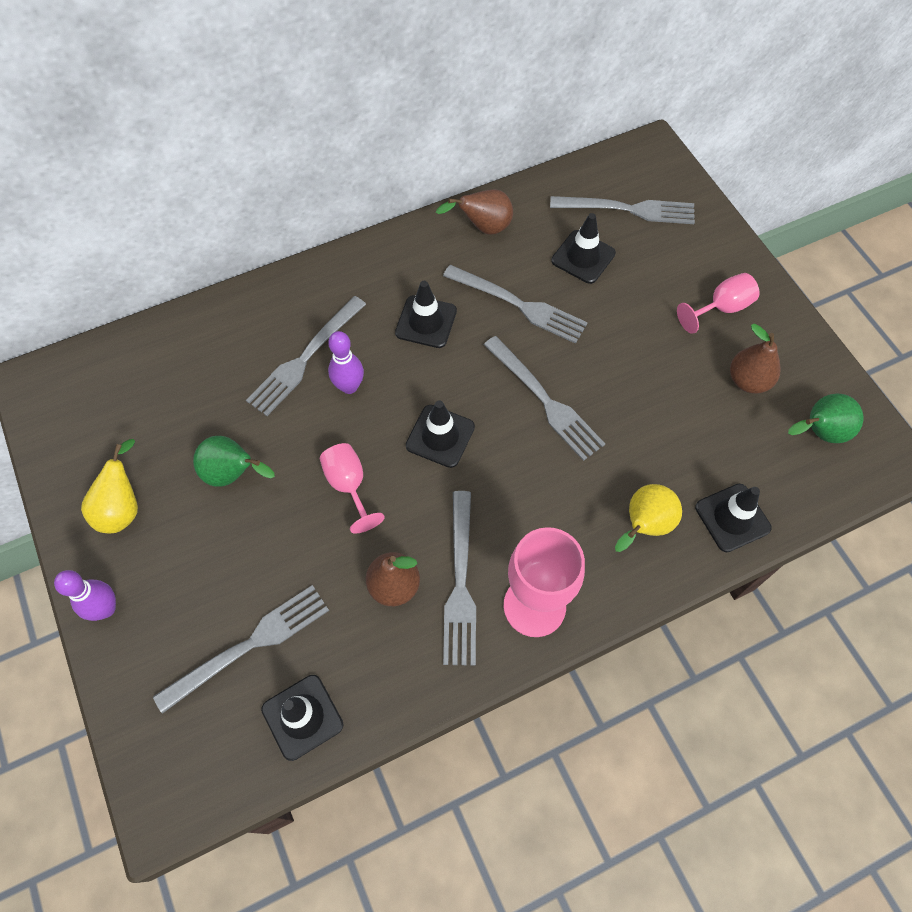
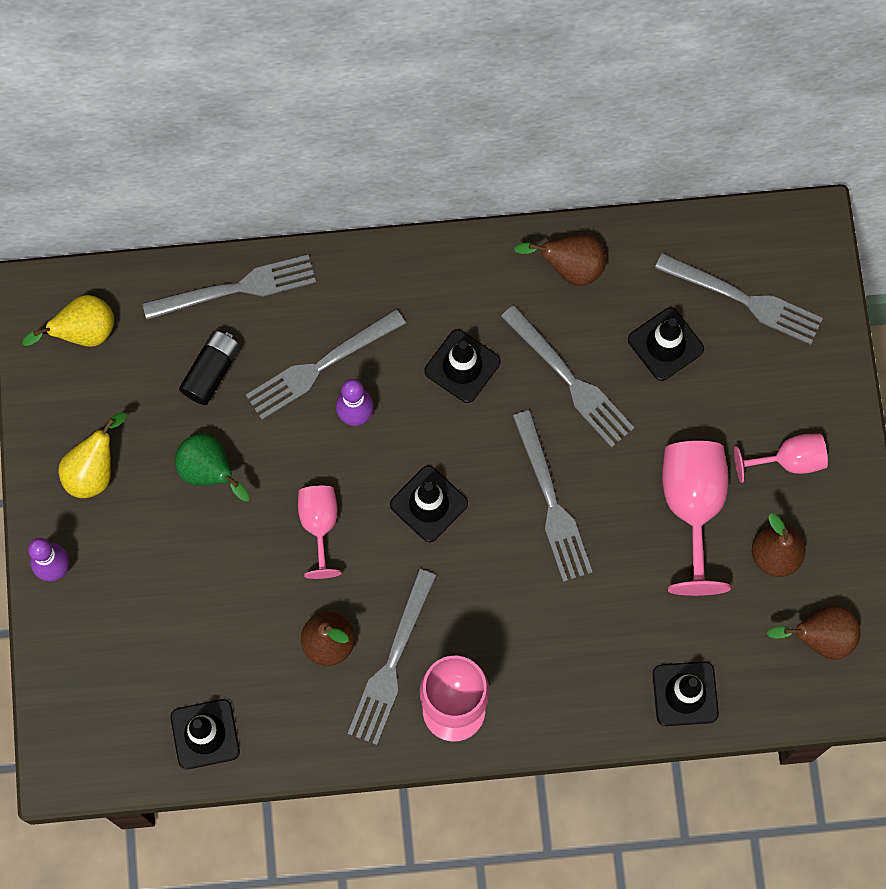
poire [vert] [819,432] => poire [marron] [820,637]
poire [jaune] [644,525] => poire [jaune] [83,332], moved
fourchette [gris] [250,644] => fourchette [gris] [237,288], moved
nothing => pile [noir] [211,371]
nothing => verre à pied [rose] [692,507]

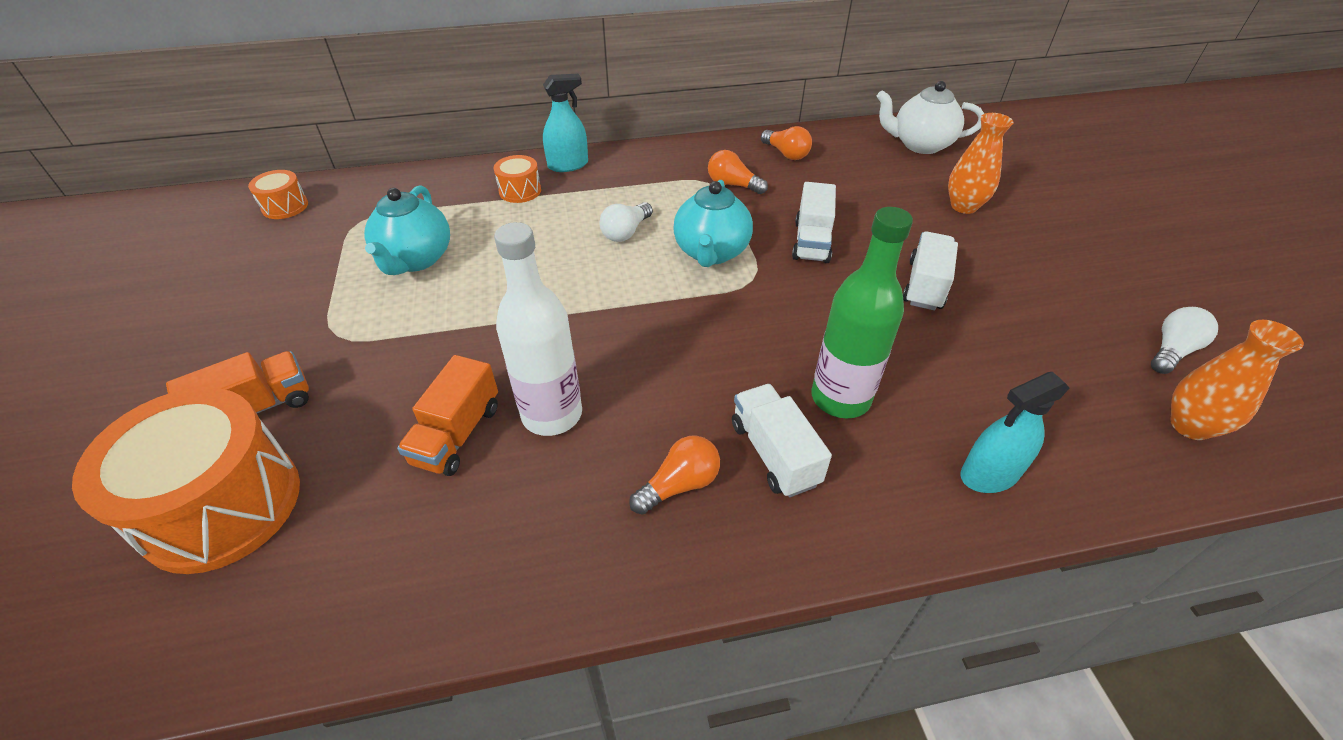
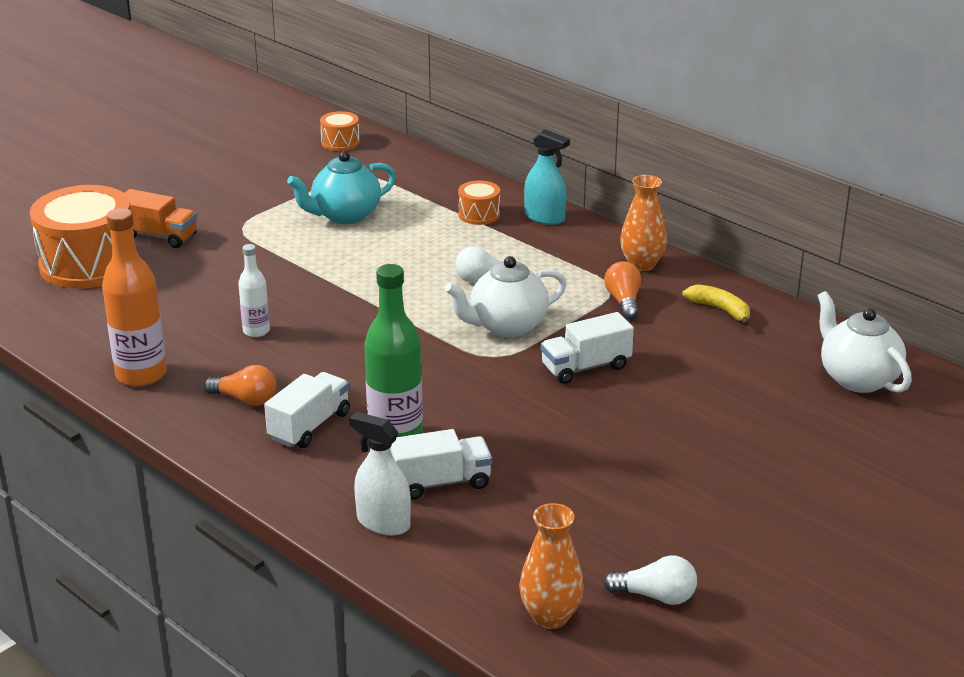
vase [orange] [963,206] => vase [orange] [642,265], moved
ampoule [orange] [786,154] => banane [jaune] [720,310]
théière [turquoise] [711,252] => théière [blanc] [507,326]
bouteille [blanc] [552,414] => bouteille [blanc] [256,331], x0.55
camion [blanc] [925,285] => camion [blanc] [440,482], moved
camion [orange] [457,434] => nothing
vaporisateur [turquoise] [989,474] => vaporisateur [blanc] [383,523]
nothing => bouteille [orange] [141,375]

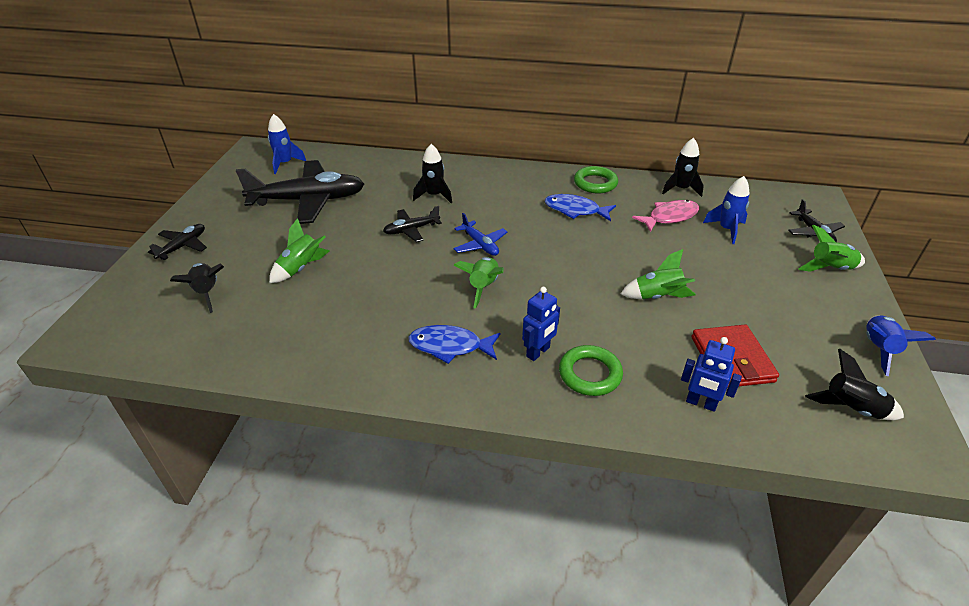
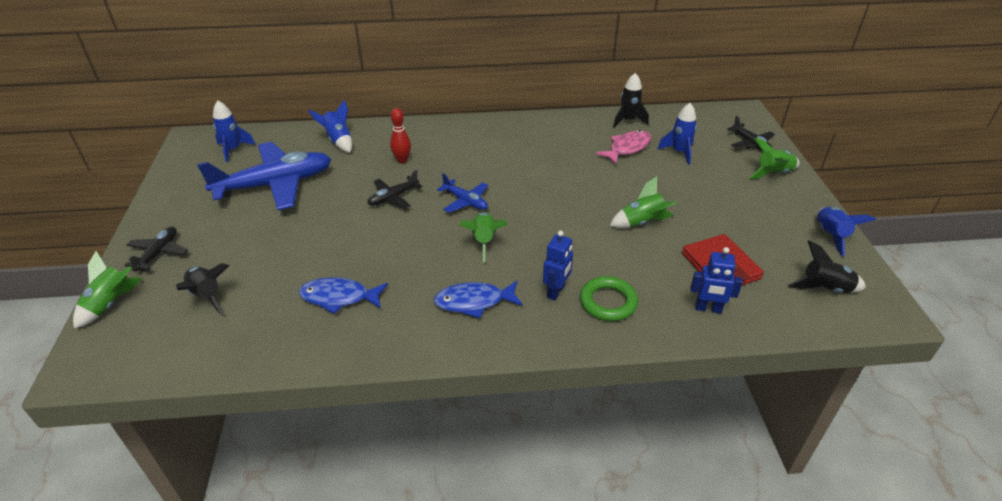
fusée [noir] [434,195] => quille [rouge] [402,160]
avion [noir] [308,201] => avion [bleu] [275,184]
anneau [vert] [595,183] => nothing
poisson [bleu] [575,210] => poisson [bleu] [339,297], moved
fusée [vert] [301,268] => fusée [vert] [110,304], moved
nothing => fusée [bleu] [338,141]

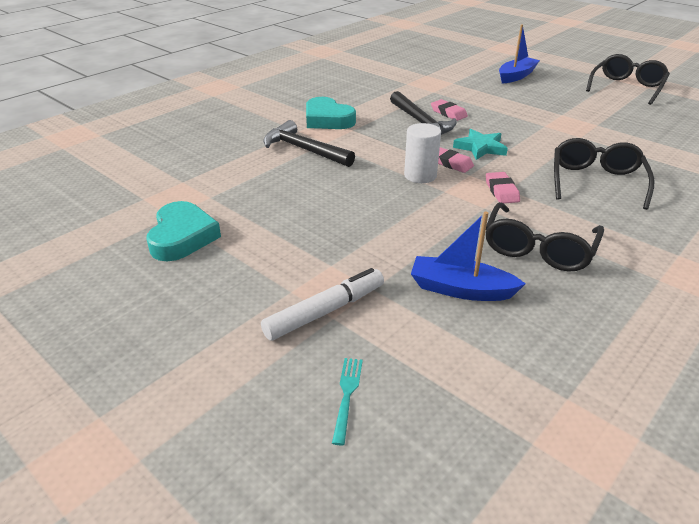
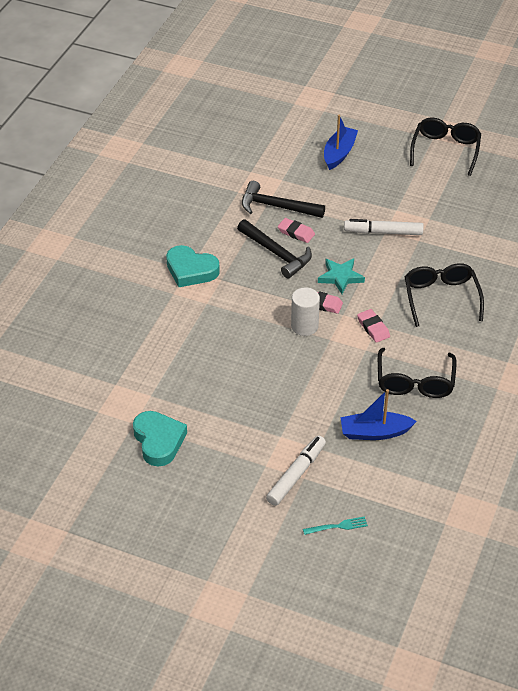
marteau [noir] [304,150] => marteau [noir] [276,207], moved
fourchette [turquoise] [347,395] => fourchette [turquoise] [337,526], 90 degrees clockwise
nothing => feutre [blanc] [383,232]

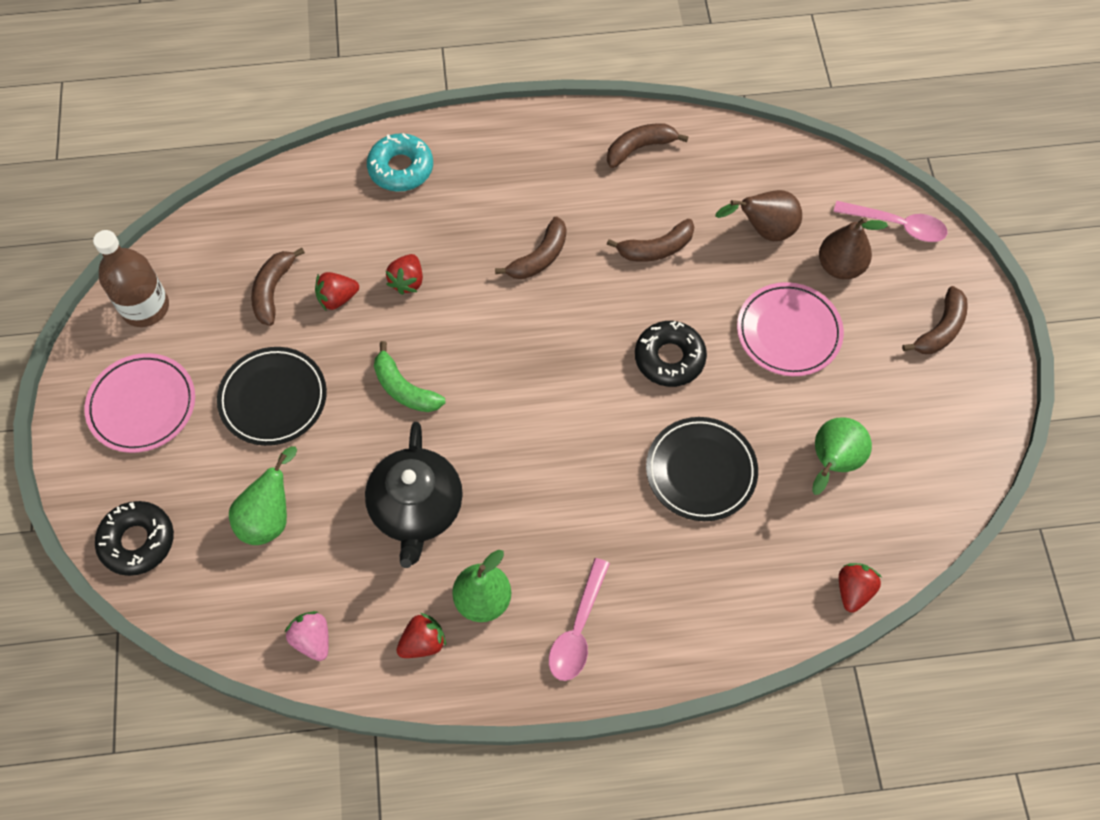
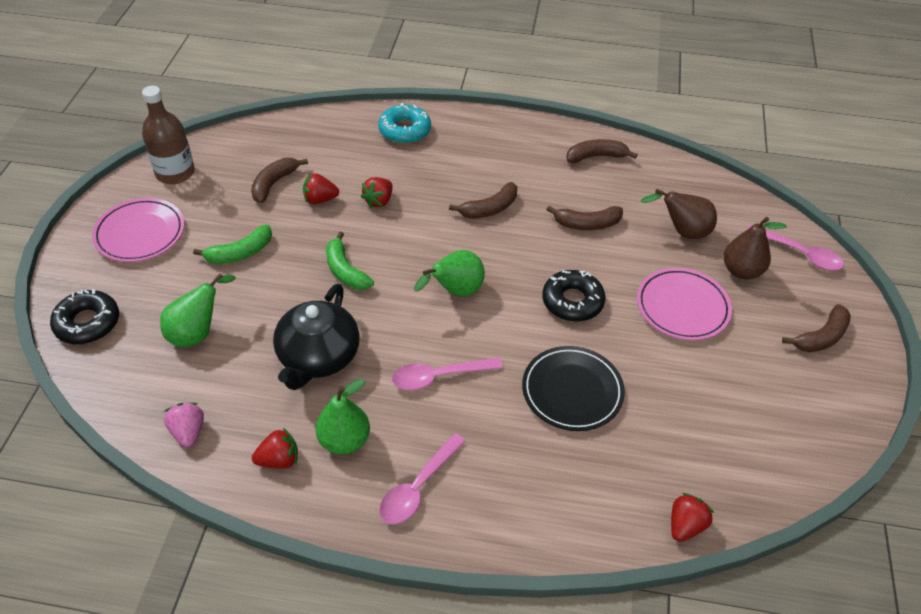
assiette [noir] [273,398] => banane [vert] [240,253]
poire [vert] [832,463] => poire [vert] [455,291], moved
nothing => cuillère [rose] [439,376]

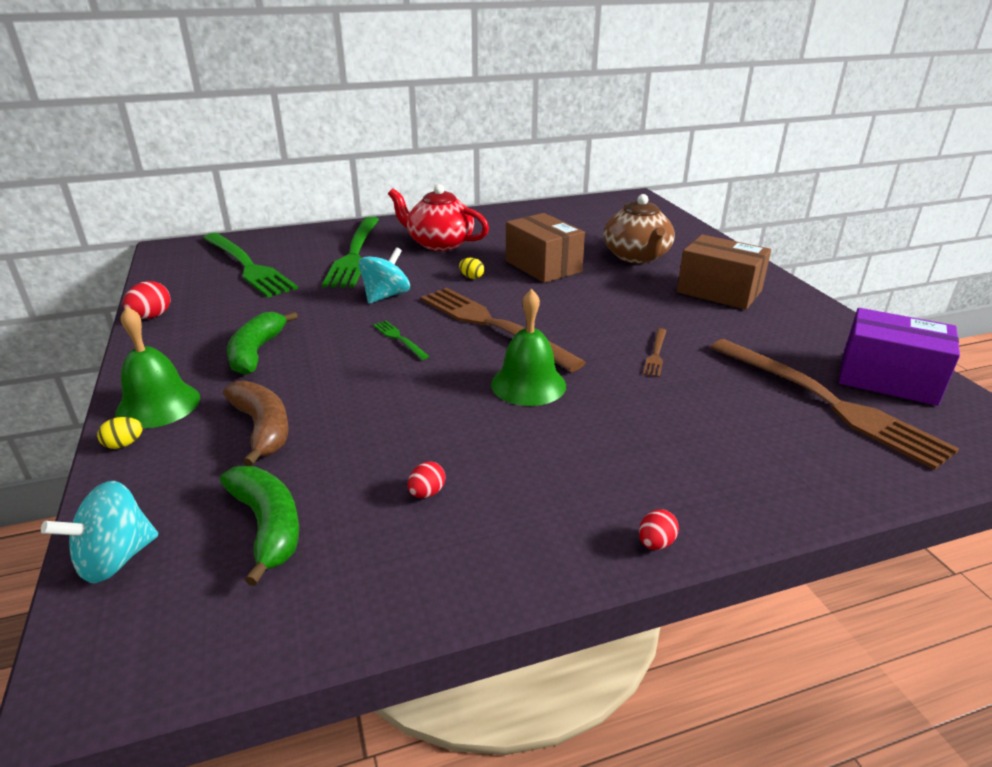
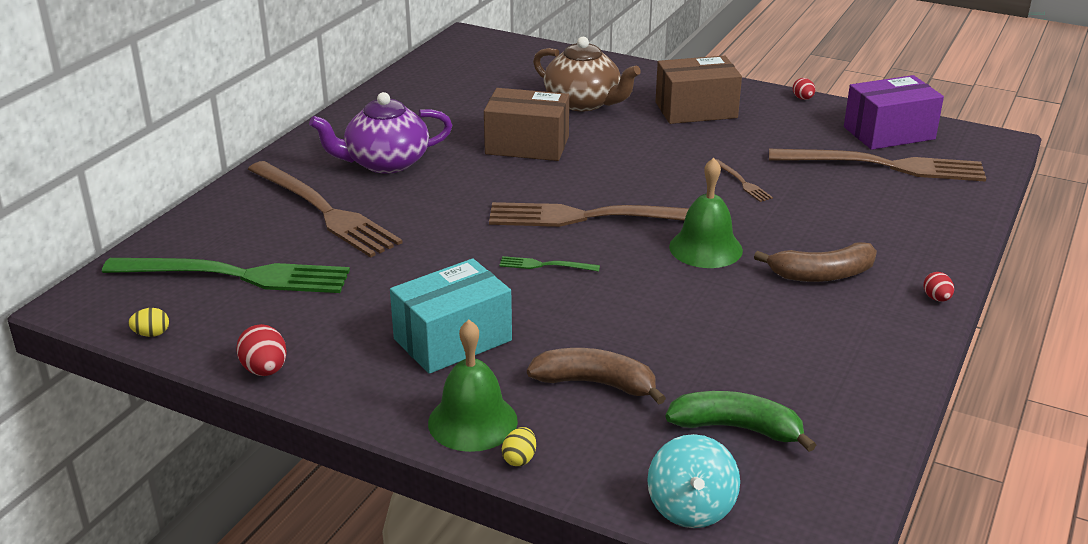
théière [rouge] [439,243] => théière [violet] [385,163]
fourchette [vert] [354,254] => fourchette [marron] [323,211]
toupie [turquoise] [386,296] => nothing
œuf [jaune] [471,277] => œuf [jaune] [151,334], moved
banane [vert] [257,352] => boîte [turquoise] [452,340]
œuf [rouge] [427,493] => œuf [rouge] [803,98], moved
nothing => banane [marron] [822,274]

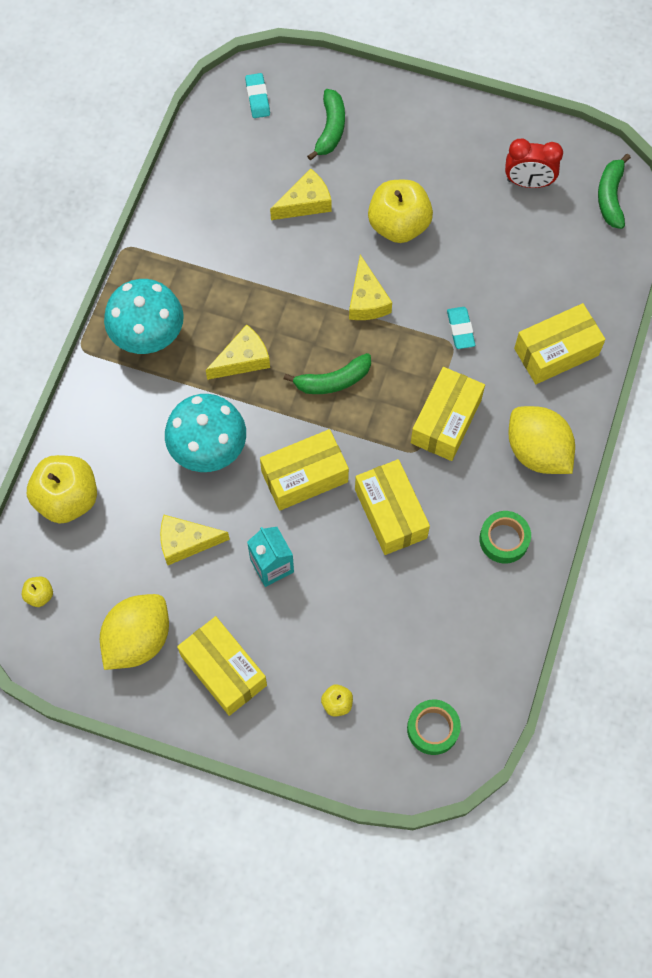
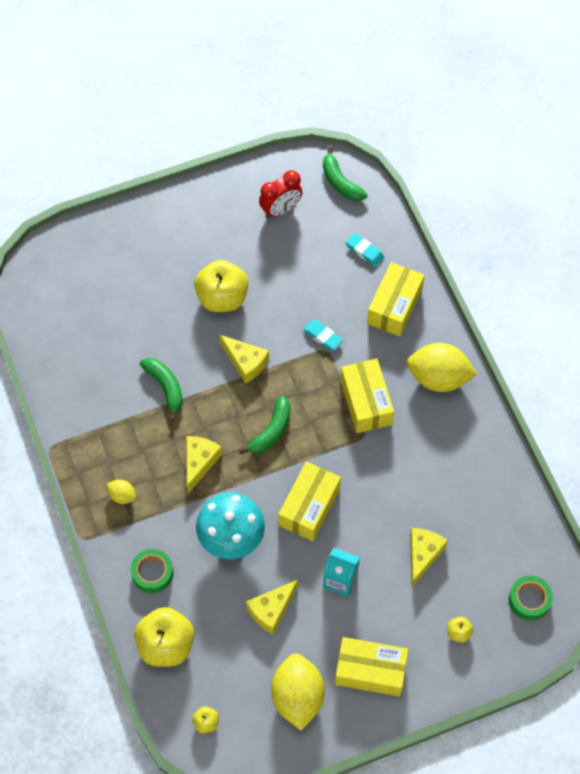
gomme [turquoise] [257,98] => gomme [turquoise] [364,251], moved
banane [vert] [330,129] => banane [vert] [165,387], moved
fromage [jaune] [305,203] => fromage [jaune] [423,555], moved
champignon [turquoise] [148,337] => citron [jaune] [122,496]
boîte [jaune] [390,513] => nothing
ruban adhésif [vert] [504,539] => ruban adhésif [vert] [152,573], moved

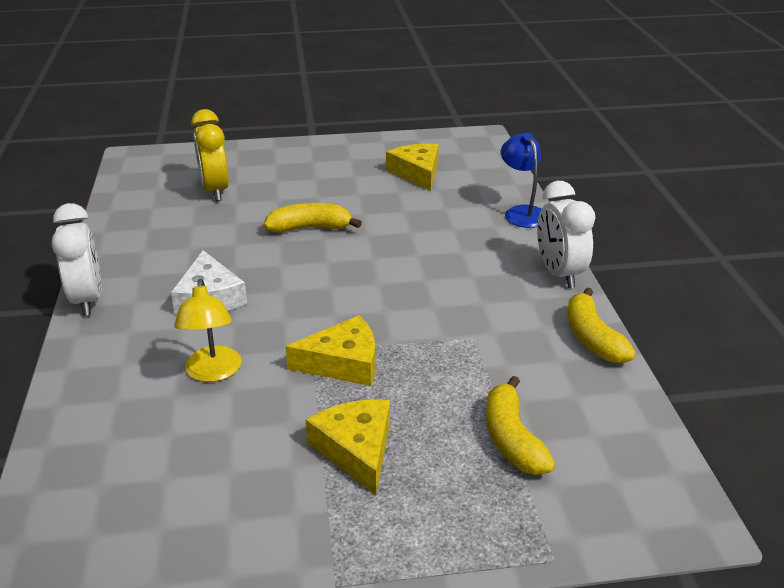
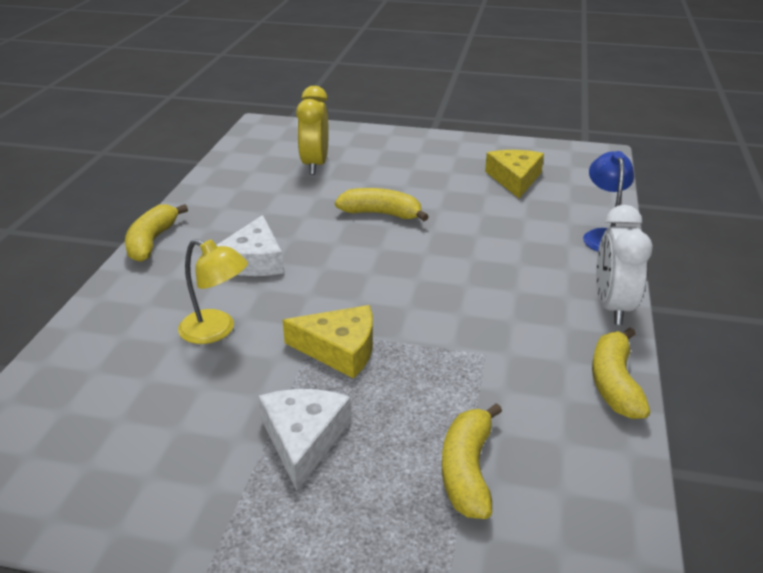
réveil [blanc] [88,300] => banane [jaune] [152,242]
lampe [jaune] [213,372] => lampe [jaune] [216,331], 75 degrees counterclockwise
fromage [jaune] [356,449] => fromage [blanc] [303,439]

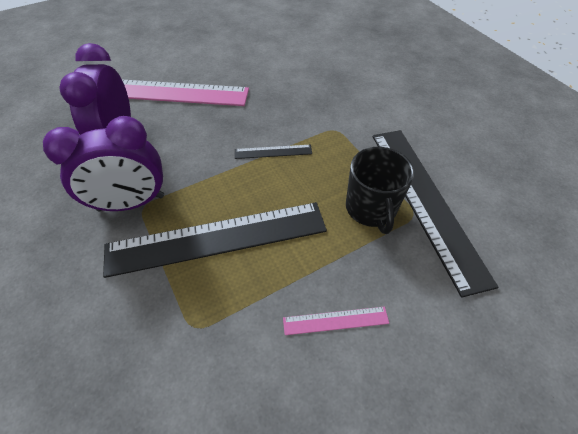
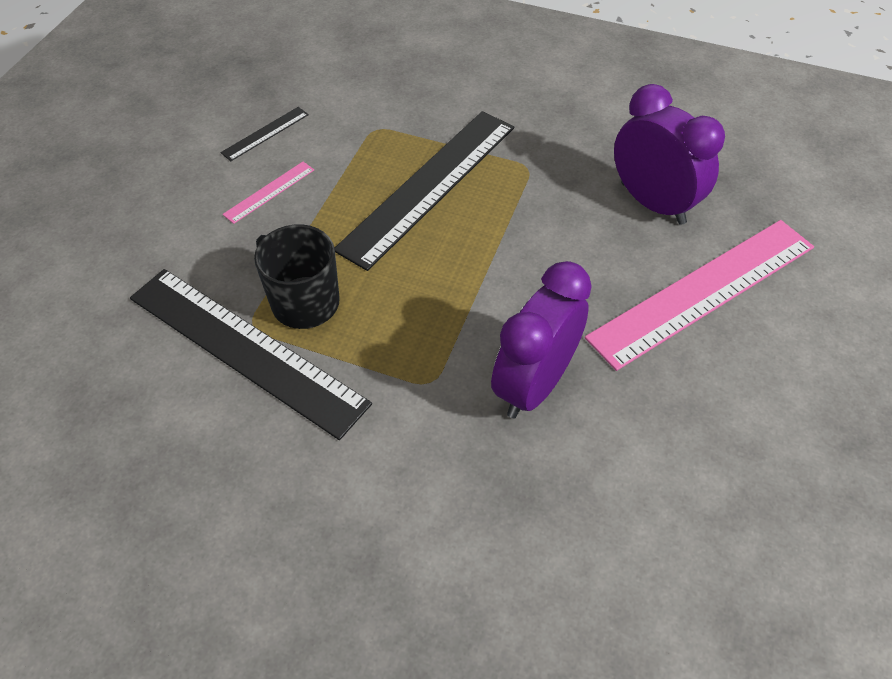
réveil [violet] [131,203] => réveil [violet] [534,384], moved
règle [noir] [273,152] => règle [noir] [265,133], moved

